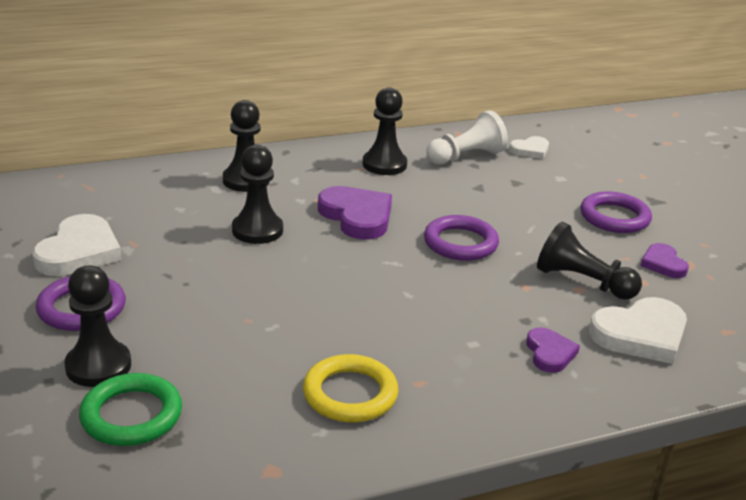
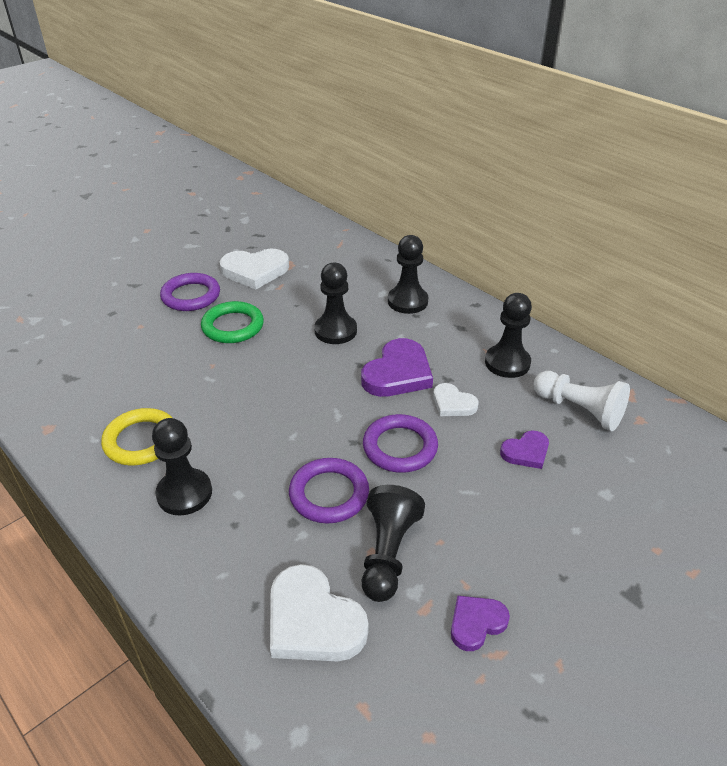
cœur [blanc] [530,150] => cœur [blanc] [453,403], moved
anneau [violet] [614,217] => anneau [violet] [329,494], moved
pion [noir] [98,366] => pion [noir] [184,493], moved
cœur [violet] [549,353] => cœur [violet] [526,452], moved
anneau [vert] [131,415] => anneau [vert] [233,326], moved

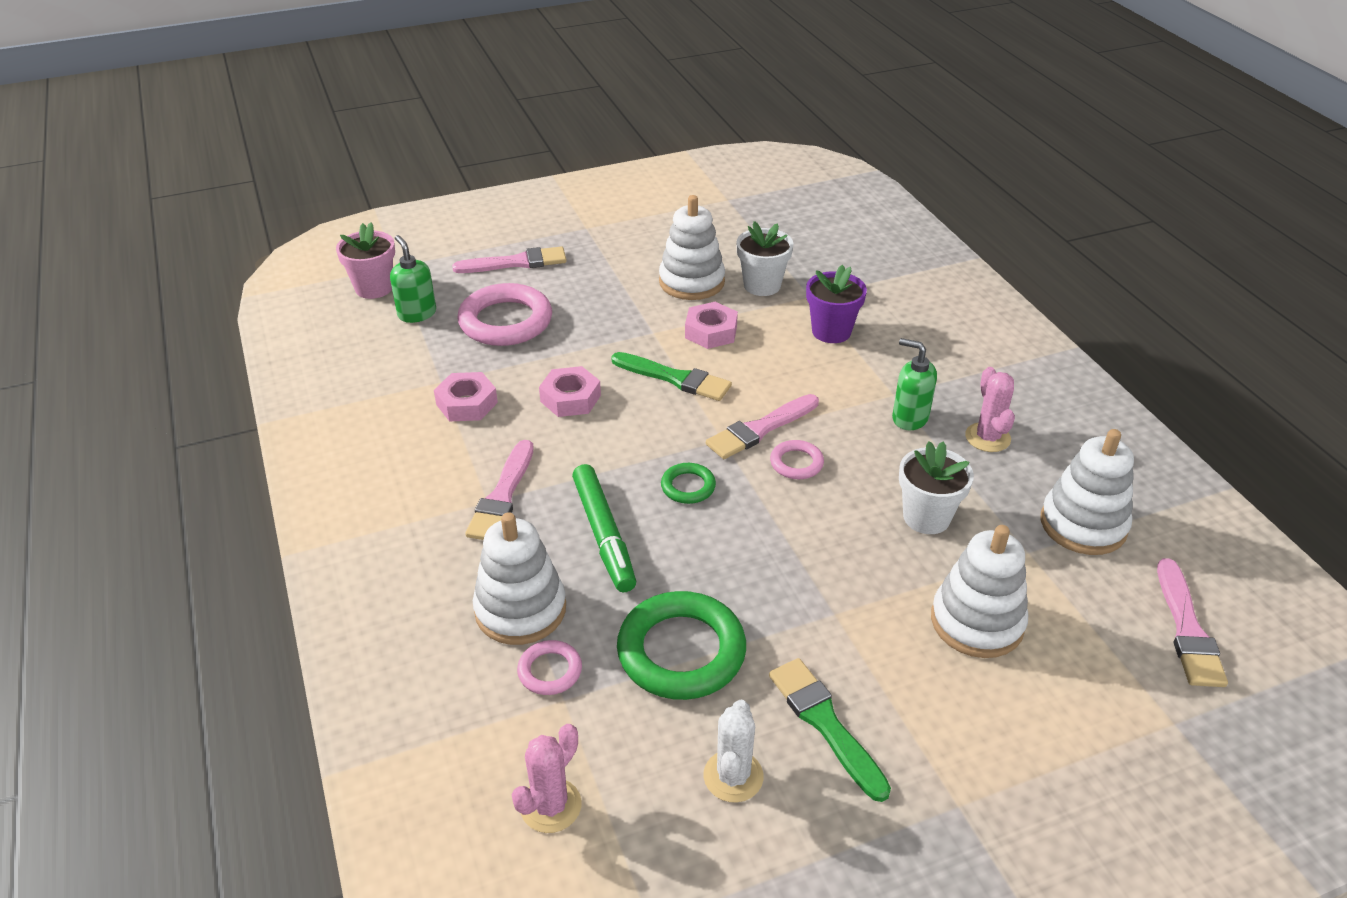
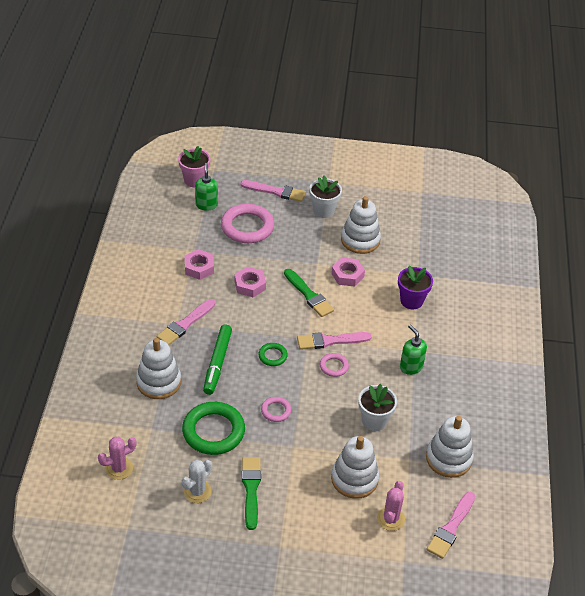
pot de fleurs [blanc] [762,285] => pot de fleurs [blanc] [323,210], moved
cactus [rose] [987,437] => cactus [rose] [390,519], moved
anneau [rose] [550,671] => anneau [rose] [276,411], moved

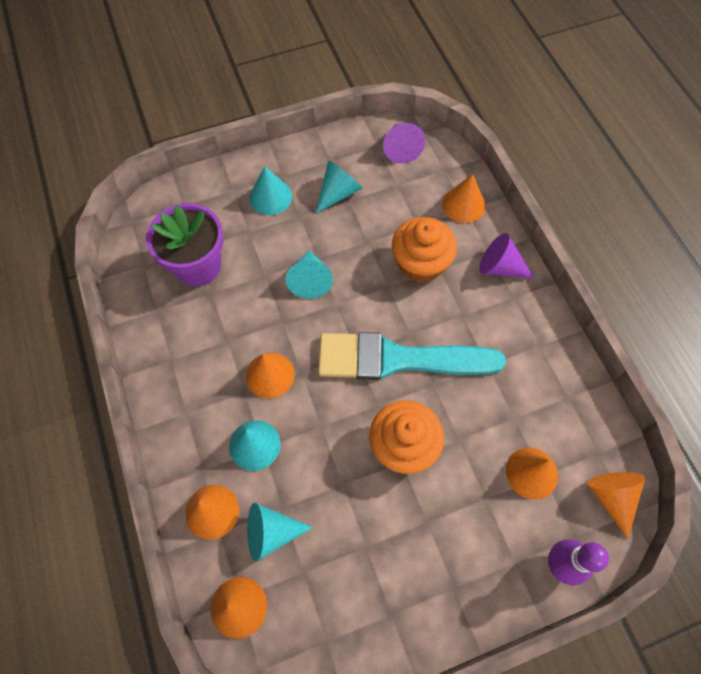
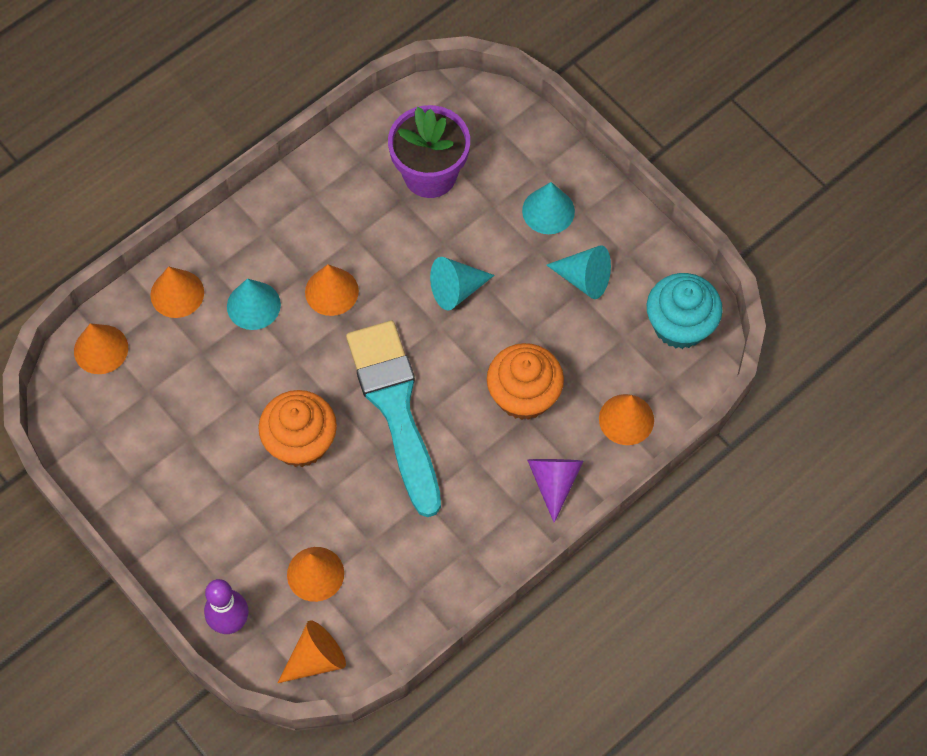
cône [violet] [400,148] => muffin [turquoise] [680,325]
cône [turquoise] [271,532] => nothing

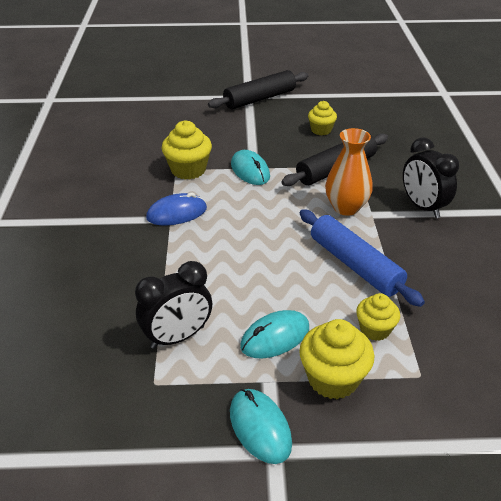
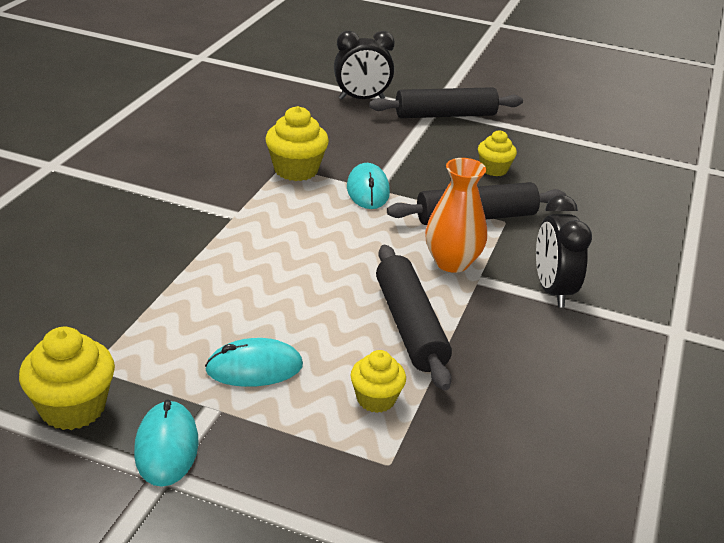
souris [bleu] [177,213] => nothing
rouleau à pâtisserie [bleu] [355,265] => rouleau à pâtisserie [noir] [410,326]
réveil [noir] [177,337] => réveil [noir] [361,99], moved
muffin [jaune] [333,378] => muffin [jaune] [73,408], moved

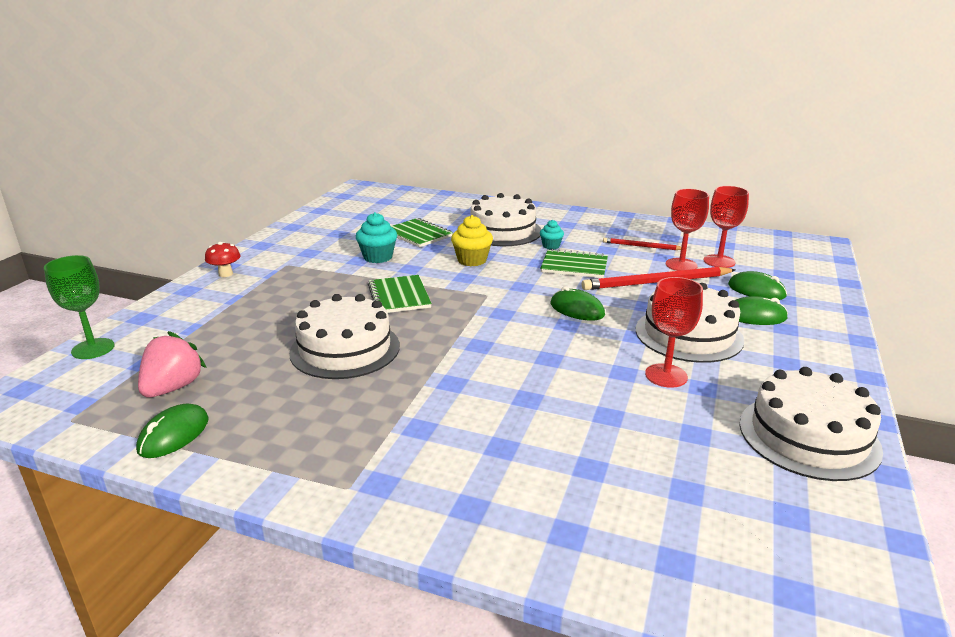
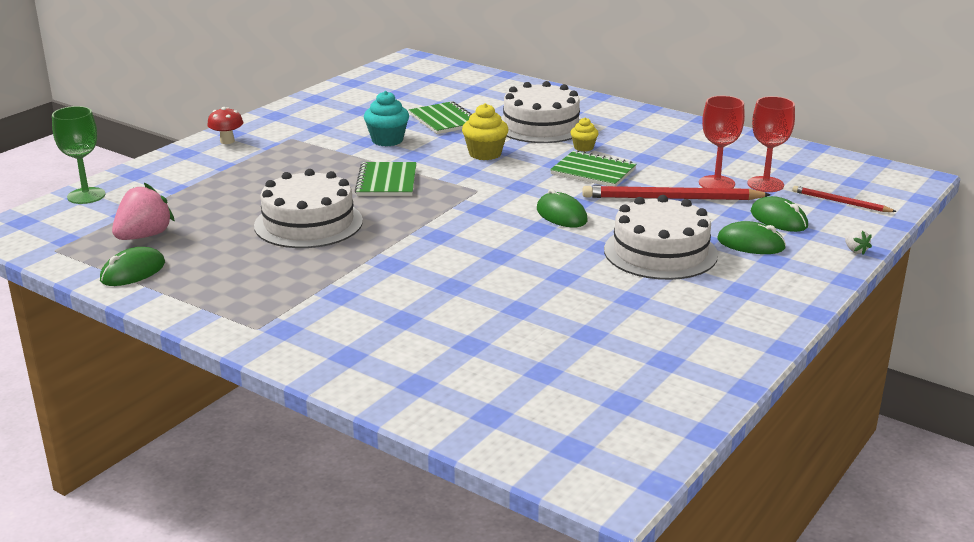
muffin [turquoise] [551,246] => muffin [jaune] [583,147]
crayon [rouge] [641,246] => crayon [rouge] [840,202], moved
verre à pied [rouge] [666,375] => nothing
gâteau [blanc] [808,436] => nothing
nothing => fraise [blanc] [855,251]

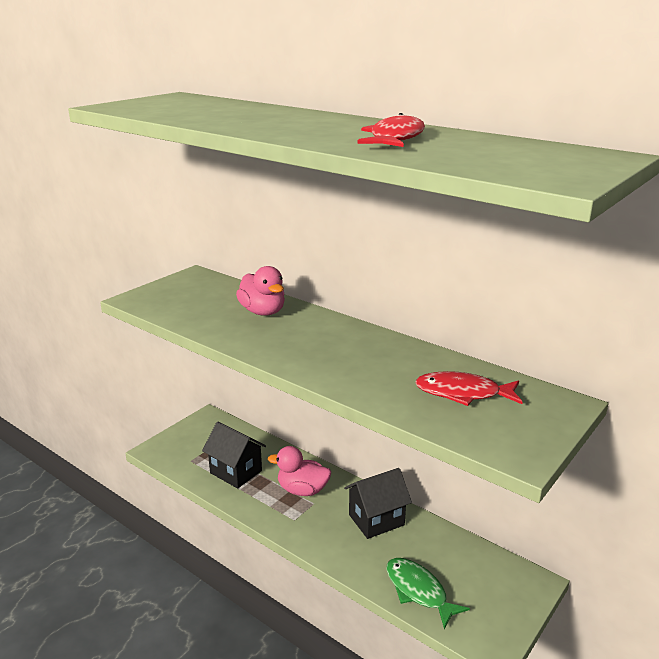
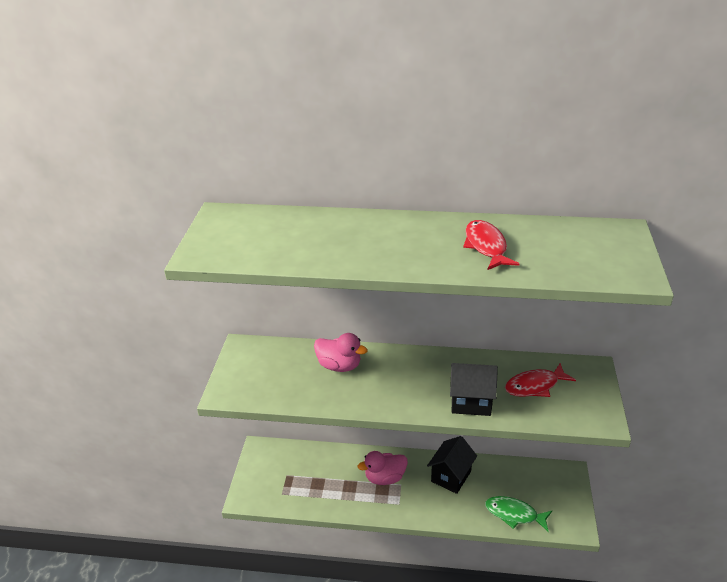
maison [noir] [236,472] => maison [noir] [471,402], moved

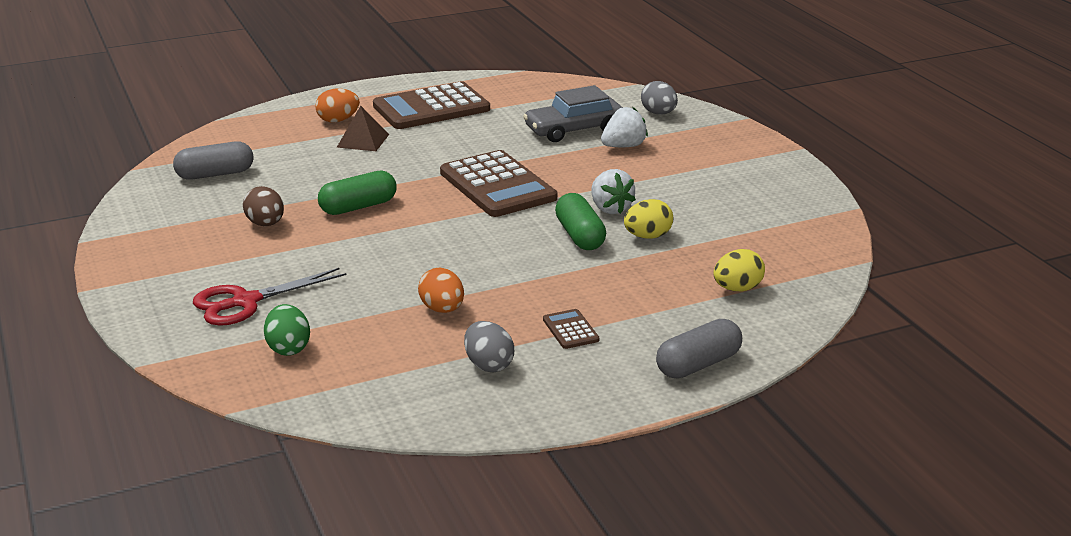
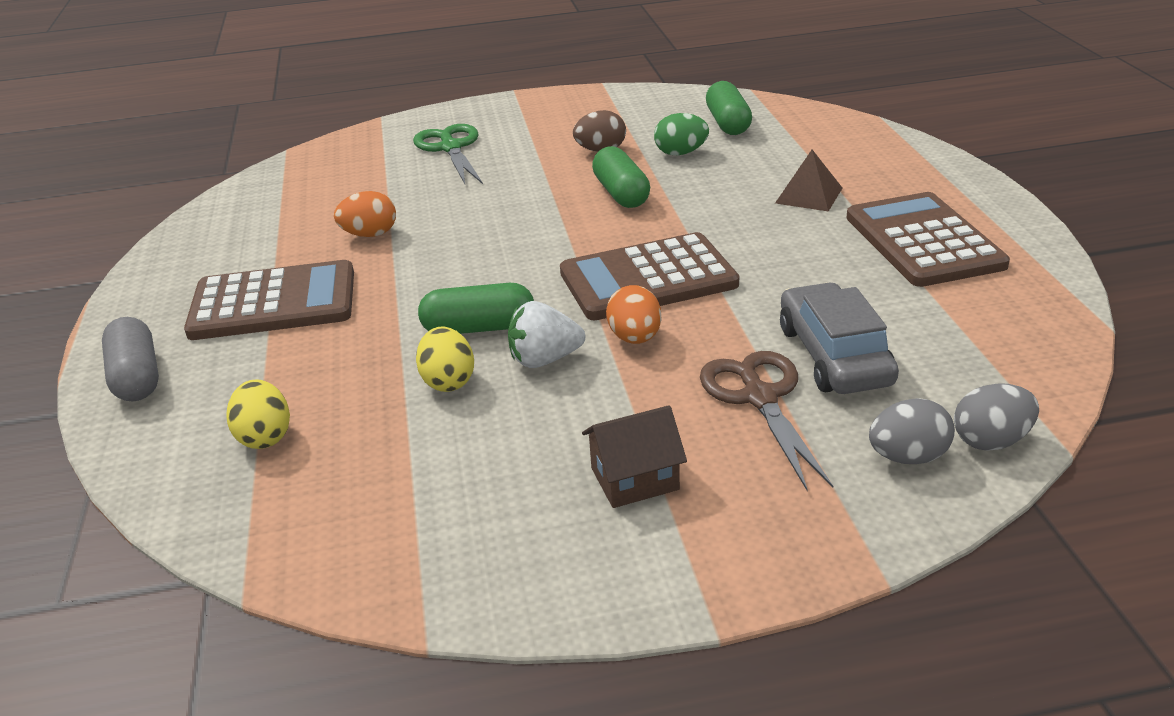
œuf [orange] [338,120] => œuf [orange] [635,338], moved
fraise [blanc] [623,146] => ciseaux [marron] [760,397]
gélule [gris] [215,174] => gélule [vert] [728,123]
ciseaux [rouge] [245,302] => ciseaux [vert] [451,148]
œuf [vert] [288,348] => œuf [vert] [681,153], moved
calculatrice [marron] [570,330] => calculatrice [marron] [273,303], x2.33
œuf [gris] [488,365] => œuf [gris] [991,441], moved
nothing => maison [marron] [634,479]

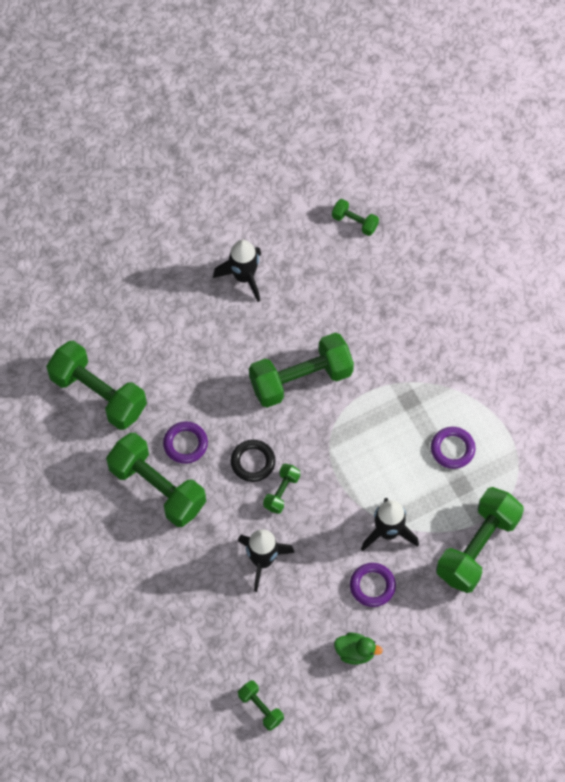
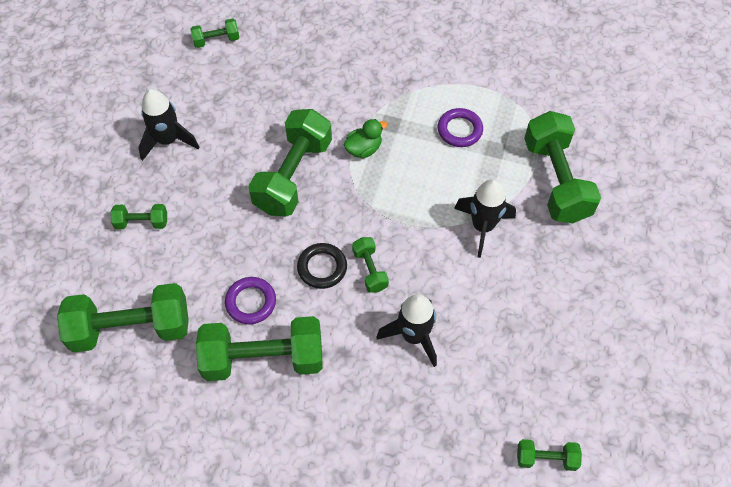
anneau [violet] [372,586] => nothing
canard [vert] [355,652] => canard [vert] [364,149], moved
nothing => haltère [vert] [142,222]

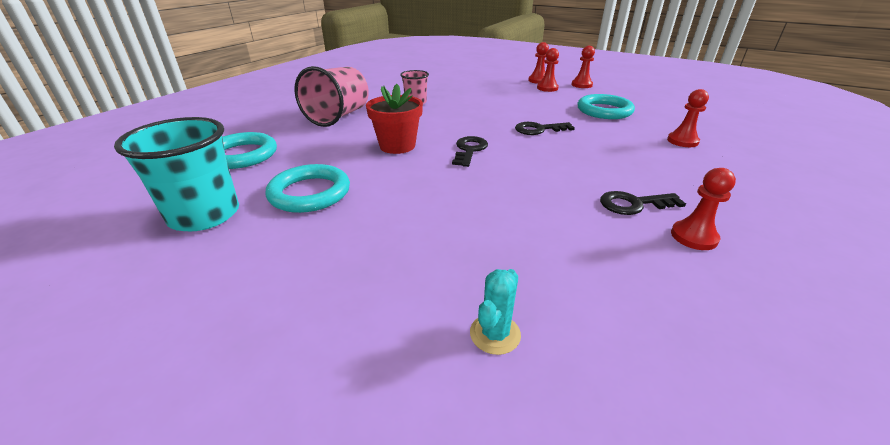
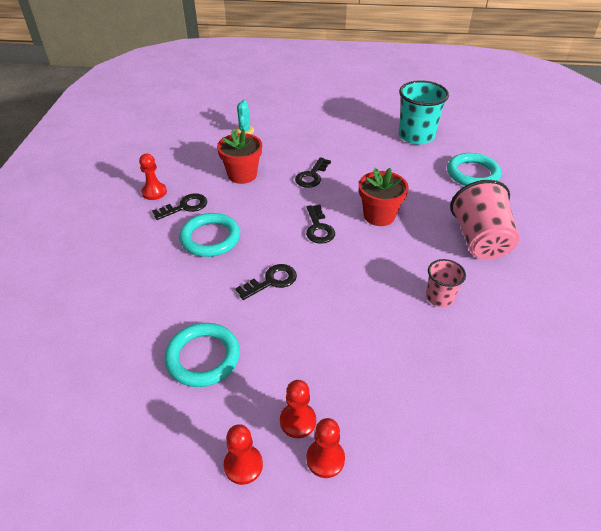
pion [rouge] [682,141] => nothing
anneau [turquoise] [310,193] => anneau [turquoise] [210,238], moved
nothing => pot de fleurs [rouge] [242,175]
nothing => clé [noir] [312,176]

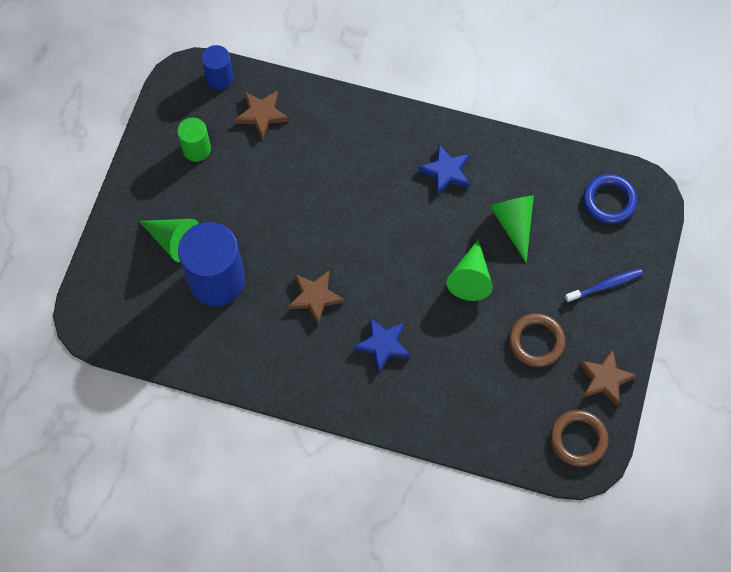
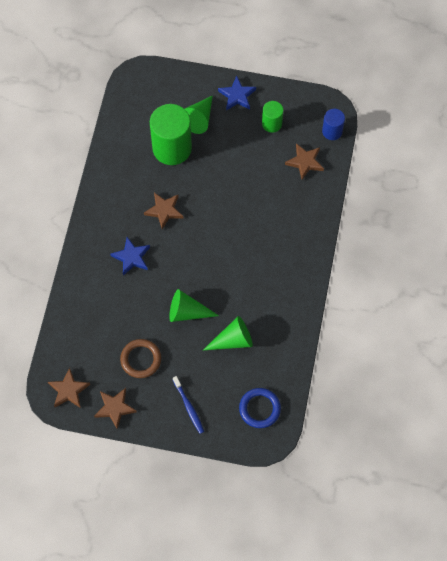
étoile [bleu] [446,171] => étoile [bleu] [237,96], moved
cylindre [bleu] [216,280] => cylindre [vert] [172,148]
anneau [marron] [578,439] => étoile [marron] [68,390]

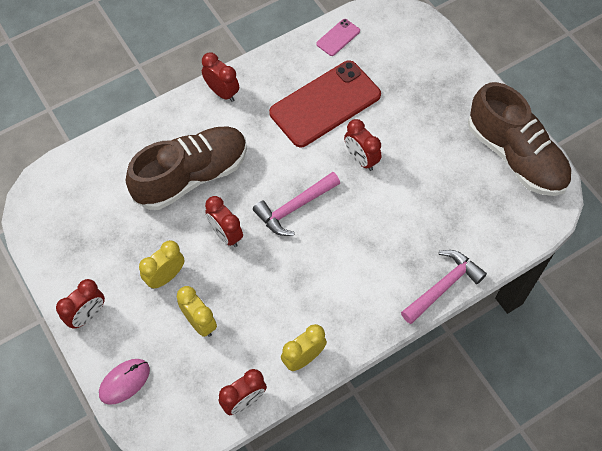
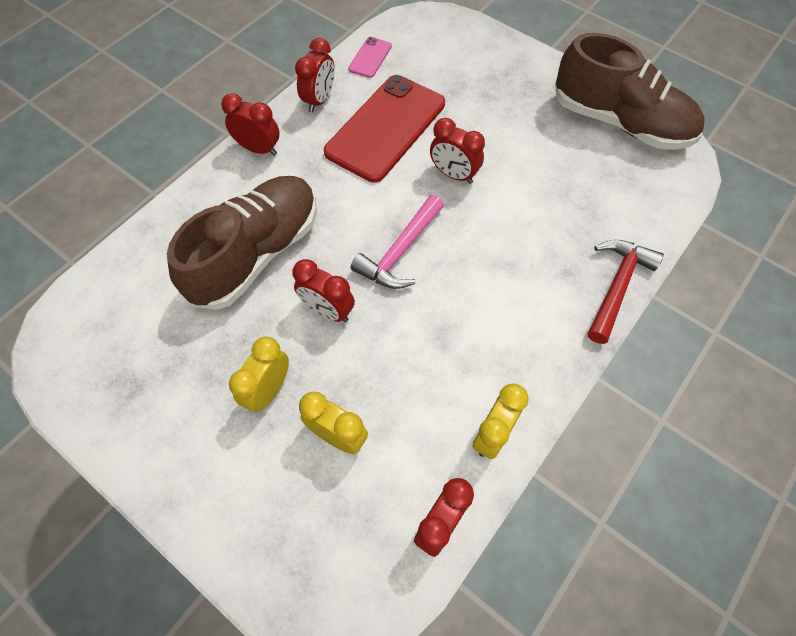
marteau [rose] [443,286] => marteau [rouge] [617,286]
réveil [rouge] [87,315] => réveil [rouge] [319,100], moved
souris [rose] [124,382] => nothing

